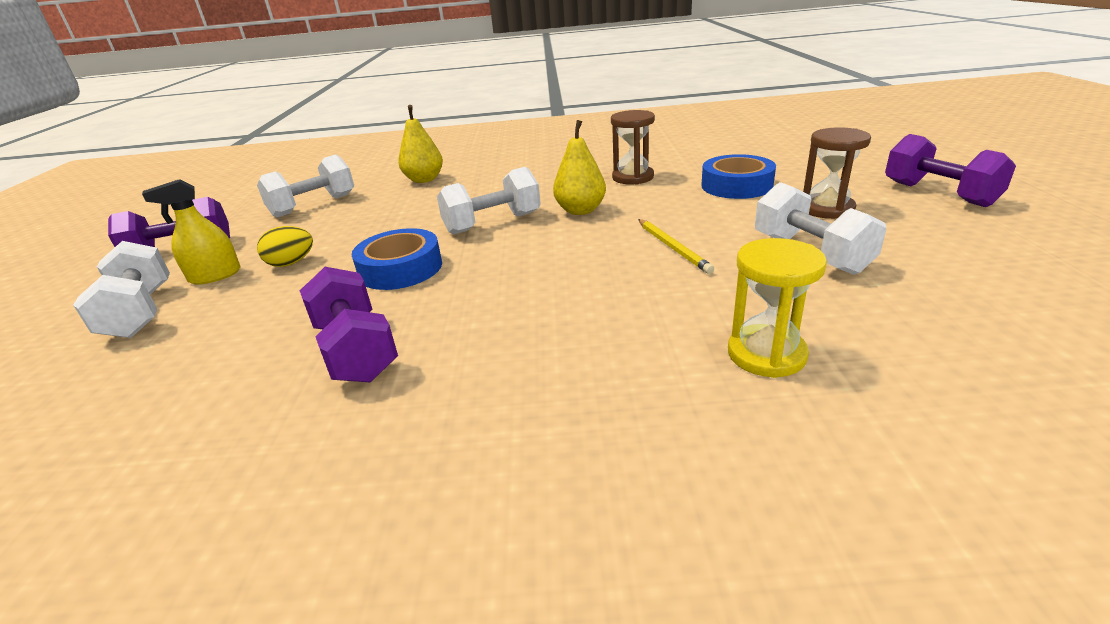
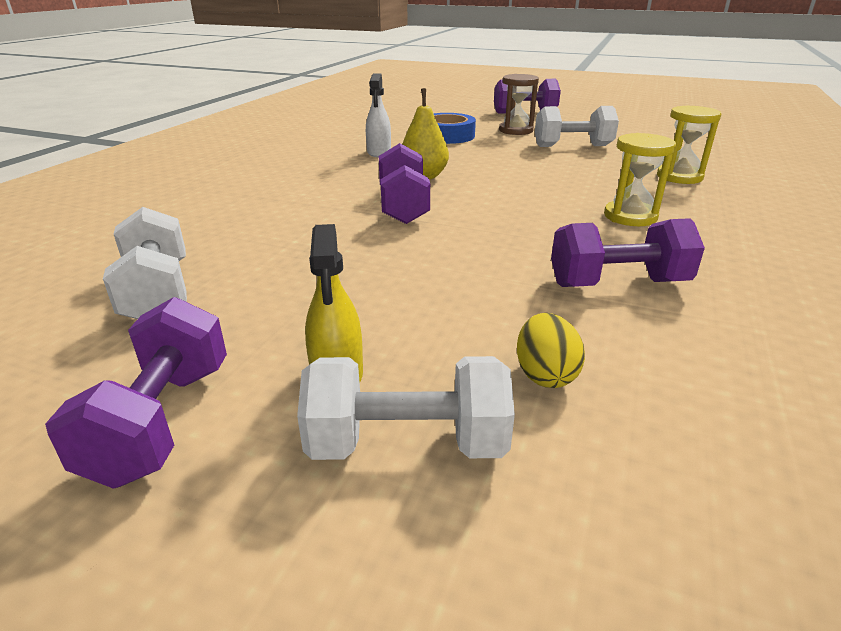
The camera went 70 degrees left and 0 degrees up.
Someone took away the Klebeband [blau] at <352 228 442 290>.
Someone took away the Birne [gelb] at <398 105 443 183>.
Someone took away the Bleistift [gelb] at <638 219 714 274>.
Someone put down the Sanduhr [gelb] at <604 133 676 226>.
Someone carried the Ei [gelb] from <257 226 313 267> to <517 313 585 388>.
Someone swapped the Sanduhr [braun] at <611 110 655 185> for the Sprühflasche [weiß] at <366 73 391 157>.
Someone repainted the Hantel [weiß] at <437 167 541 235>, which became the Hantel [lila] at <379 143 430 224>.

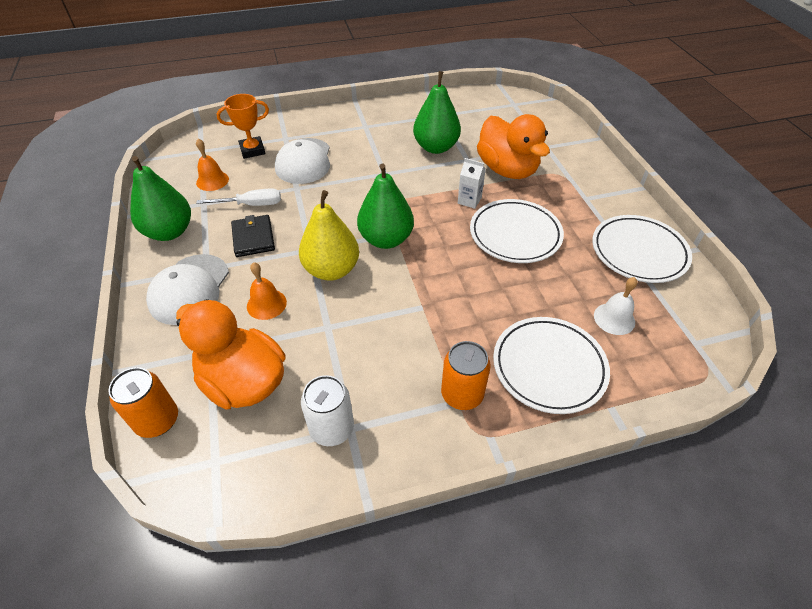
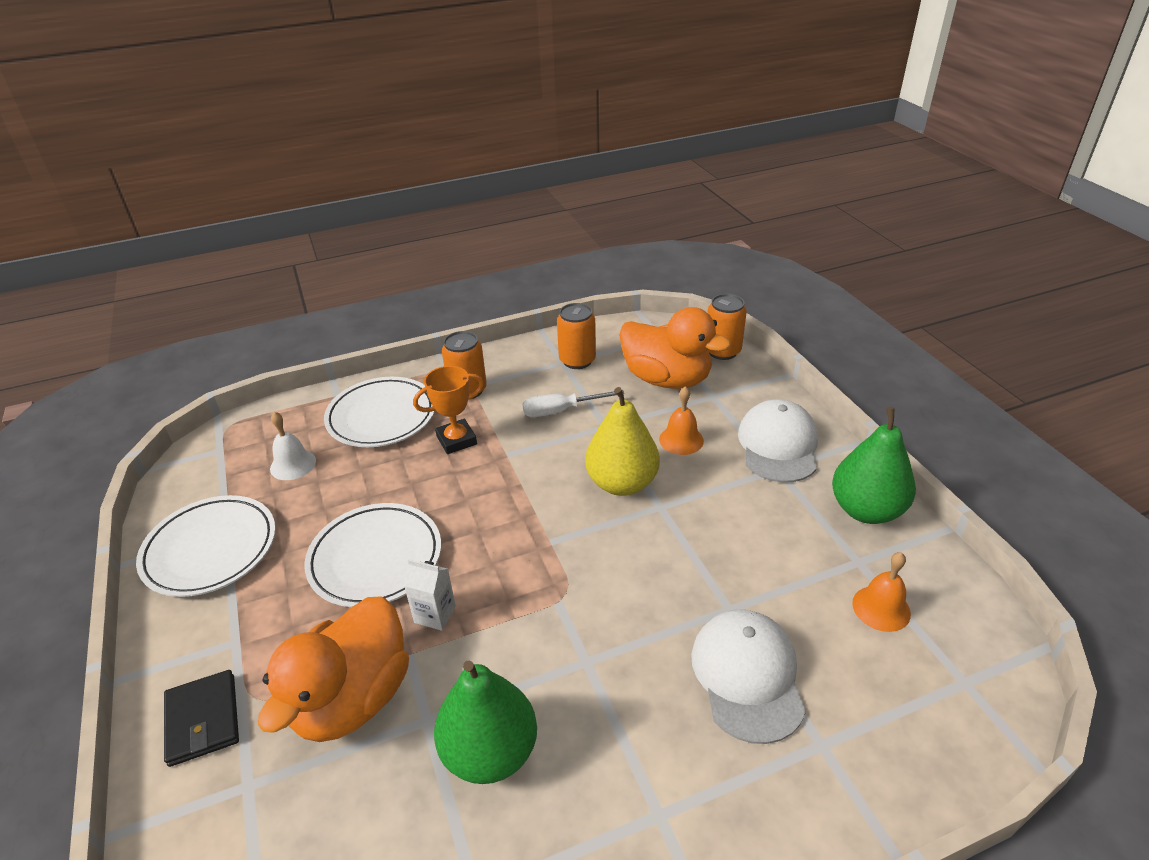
The camera went 175 degrees right and 10 degrees down.
Someone took away the Birne [grün] at <357 163 414 249>.
Someone carried the Schraubenzieher [weiß] from <196 189 281 206> to <522 390 624 417>.
Someone carried the Pokal [orange] from <217 94 269 159> to <413 366 484 454>.
Someone carried the Geldbörse [schwarz] from <231 215 275 257> to <164 670 239 767>.
Someone repainted the Dose [weiß] at <301 375 354 446>, which became the Dose [orange] at <557 303 596 369>.
Someone rotated the Ente [orange] at <477 114 550 179> by 120 degrees counterclockwise.

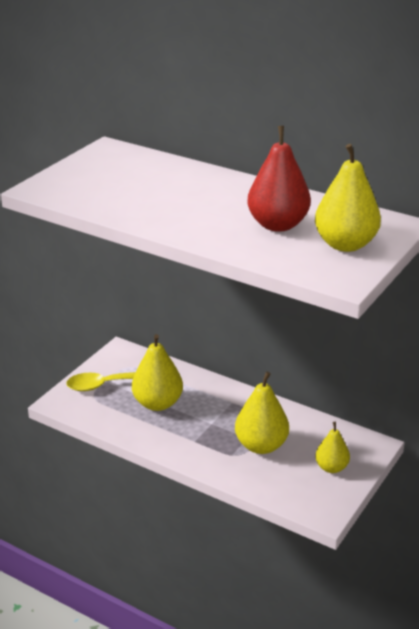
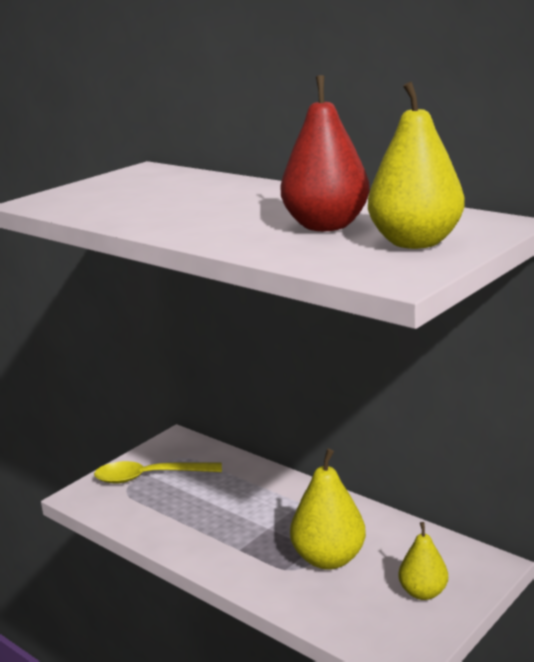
The camera went 10 degrees right and 10 degrees down.
Someone took away the Birne [gelb] at <132 334 183 411>.

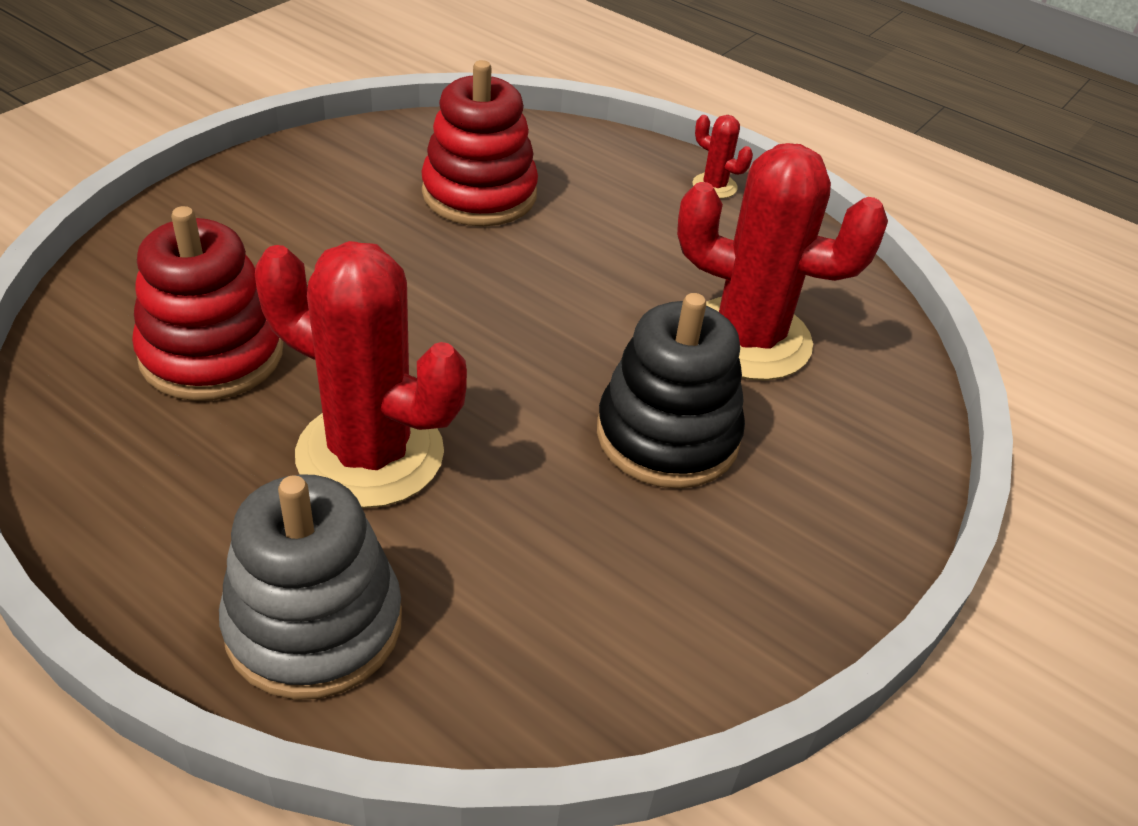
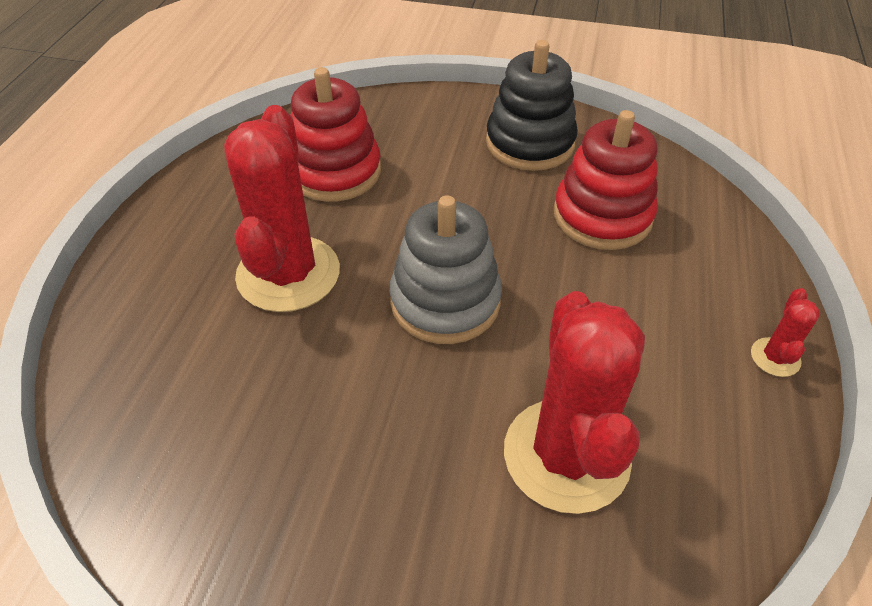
The camera went 70 degrees right and 5 degrees up.
Someone carried the Stapelspielzeug [grau] from <219 474 402 700> to <389 195 502 344>.
Someone carried the Stapelspielzeug [schwarz] from <597 293 745 489> to <486 40 578 171>.

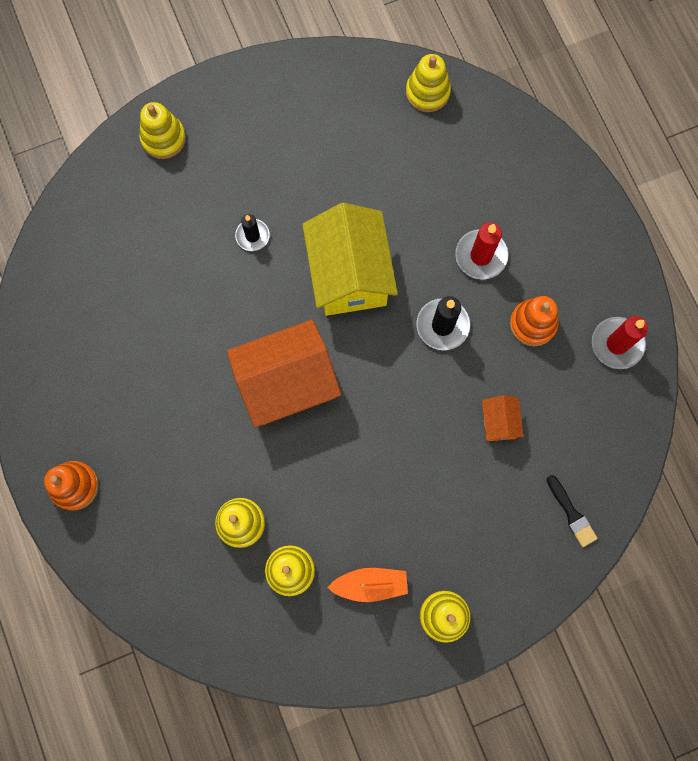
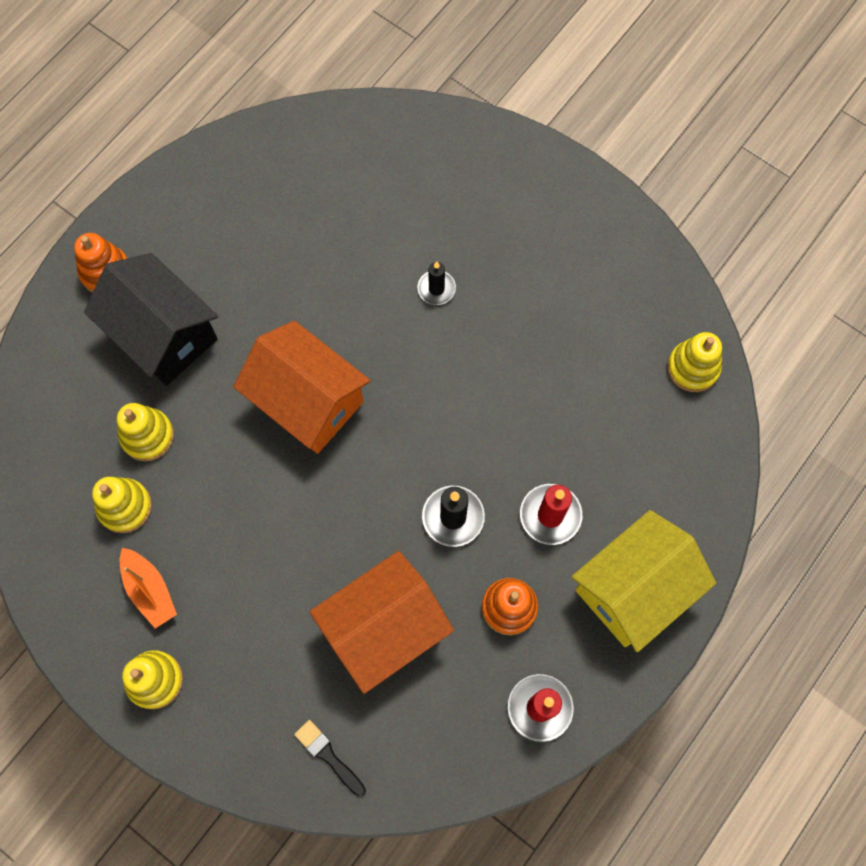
The camera went 60 degrees right and 5 degrees down.
Someone took away the Stapelspielzeug [gelb] at <139 102 186 159>.
Someone put down the Haus [schwarz] at <84 253 218 386>.
Someone carried the Haus [gelb] from <302 203 398 316> to <572 510 716 652>.
Someone rotated the Pinsel [schwarz] at <547 475 598 547> by 105 degrees clockwise.
Someone scaled the Haus [orange] at <482 395 524 441> by 2.20.

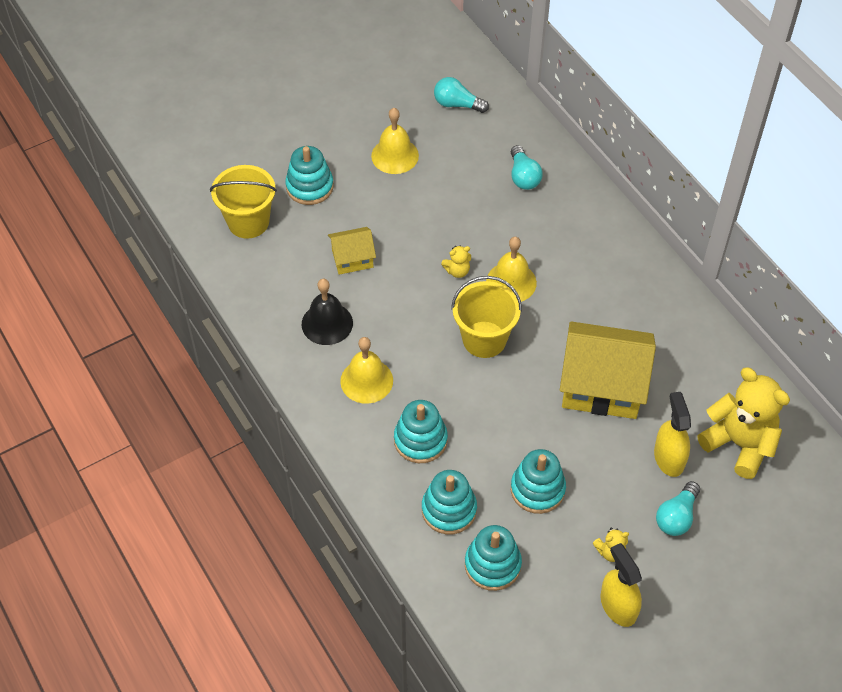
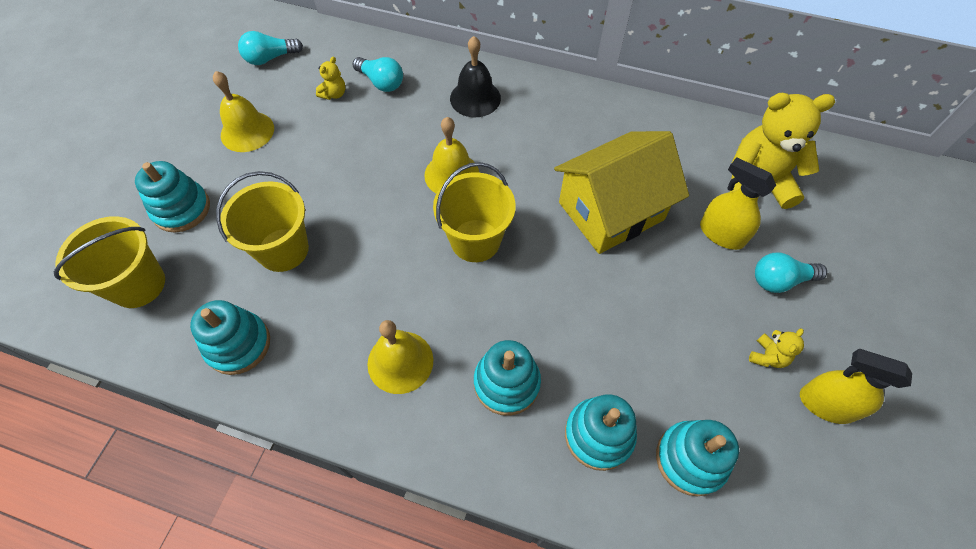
The camera went 40 degrees left and 5 degrees up.
Someone carried the Glocke [schwarz] from <302 279 353 345> to <450 36 501 117>.
Someone carried the Teddybär [gelb] from <441 246 471 278> to <316 57 345 100>.
Someone carried the Stapelspielzeug [türkis] from <511 449 566 514> to <190 300 270 375>.
Someone swapped the Haus [gelb] at <328 227 376 275> for the Eimer [gelb] at <216 171 309 272>.
Someone rotated the Glühbirne [türkis] at <656 481 700 536> by 90 degrees clockwise.

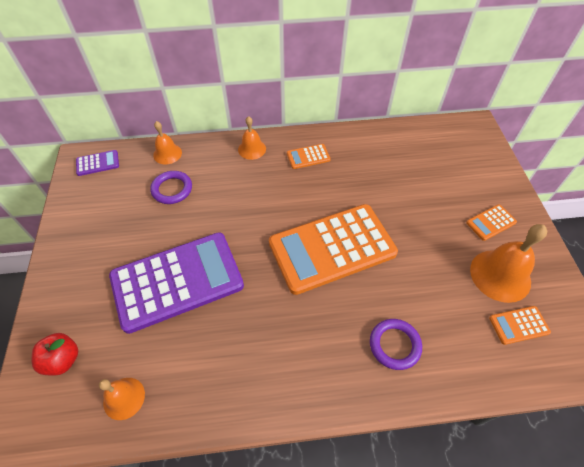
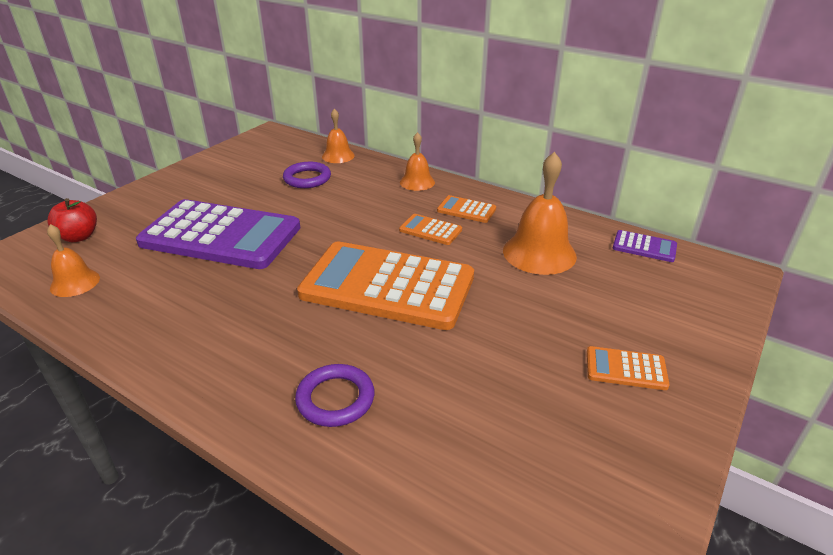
The camera went 40 degrees right and 20 degrees down.
Someone carried the Taschenrechner [lila] from <76 150 119 176> to <613 230 677 262>.
Someone carried the Glocke [orange] from <470 224 547 303> to <503 152 577 275>.
Someone carried the Taschenrechner [orange] from <489 306 551 345> to <399 214 462 245>.

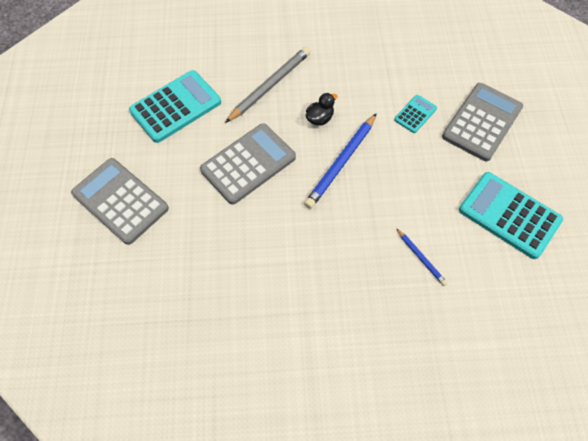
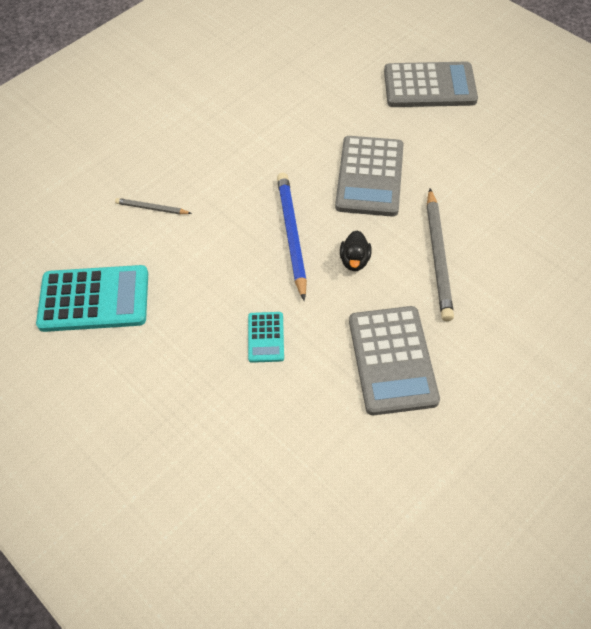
The camera went 140 degrees right and 5 degrees down.
Someone took away the Taschenrechner [türkis] at <129 70 221 143>.
Someone carried the Taschenrechner [grau] from <442 83 523 161> to <349 306 440 415>.
Someone repainted the Bleistift [blau] at <396 228 447 286>, which became the Bleistift [grau] at <115 198 192 214>.

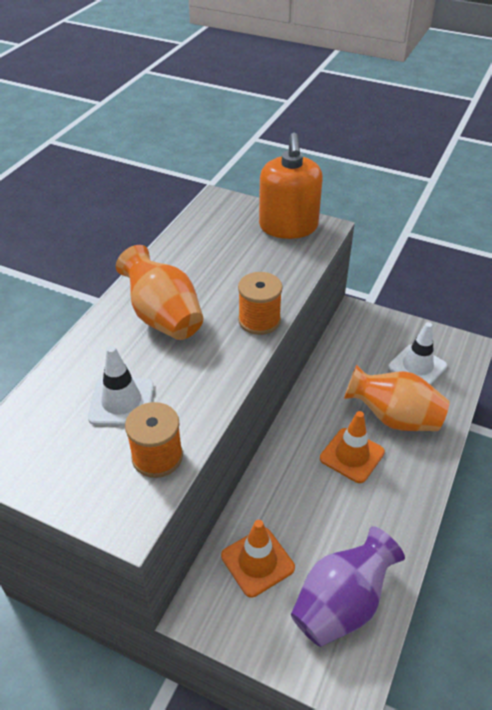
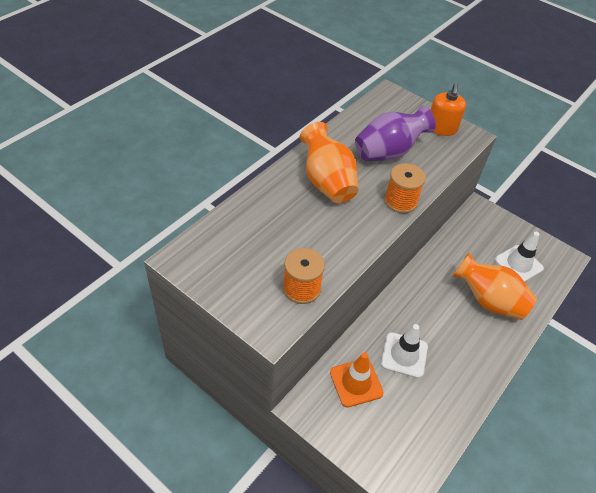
The camera went 10 degrees right and 5 degrees up.
Someone took away the Leitkegel [orange] at <320 411 385 483>.
Someone carried the Leitkegel [weiß] from <88 346 154 426> to <381 324 428 378>.
Someone carried the Vase [lila] from <291 526 405 647> to <355 105 436 161>.
Someone scaled the Seifenspender [orange] at <259 133 323 239> by 0.65.

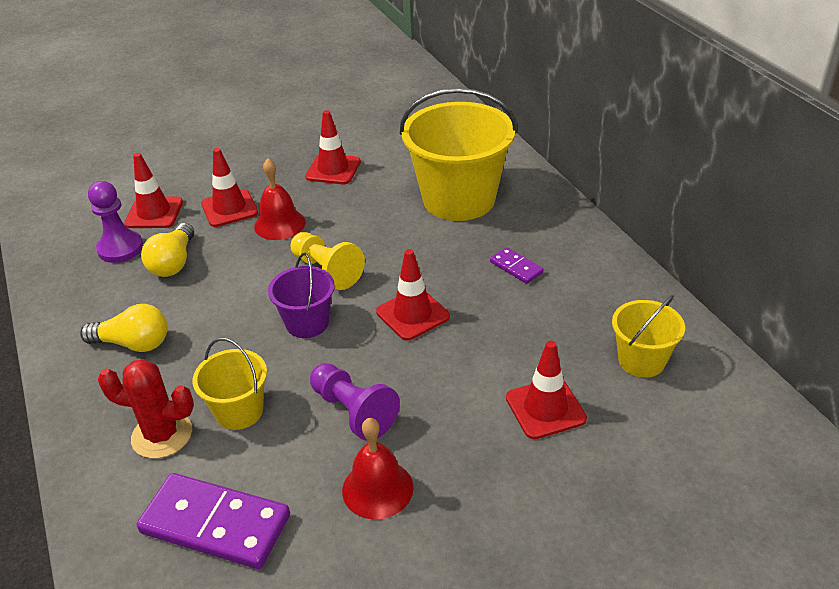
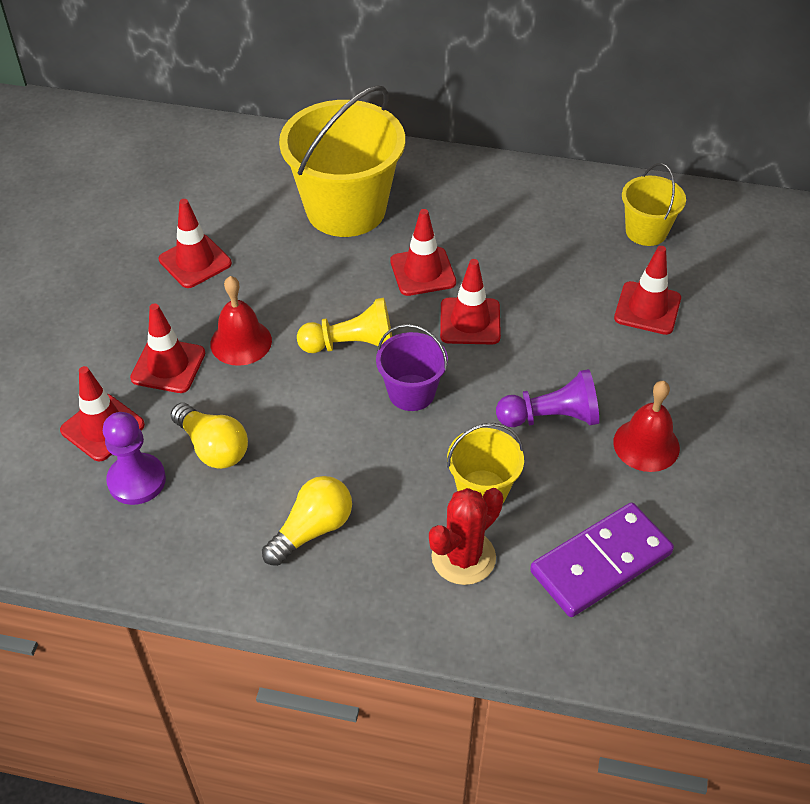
The camera went 55 degrees left and 10 degrees up.
Someone took away the Dominostein [lila] at <490 247 544 284>.
Someone put down the Leitkegel [rot] at <390 209 456 296>.

